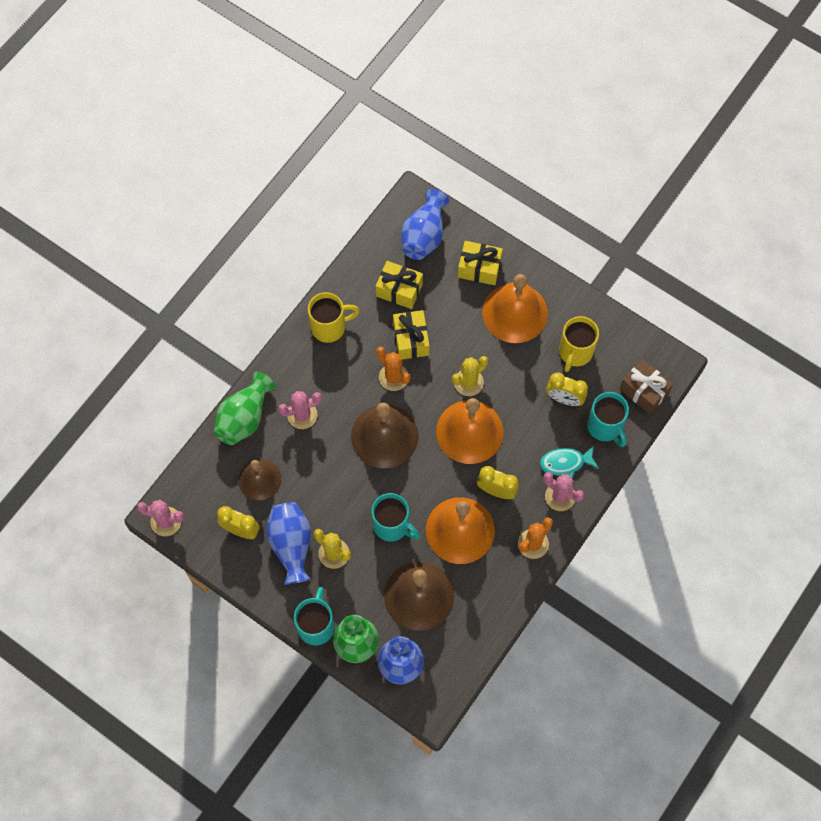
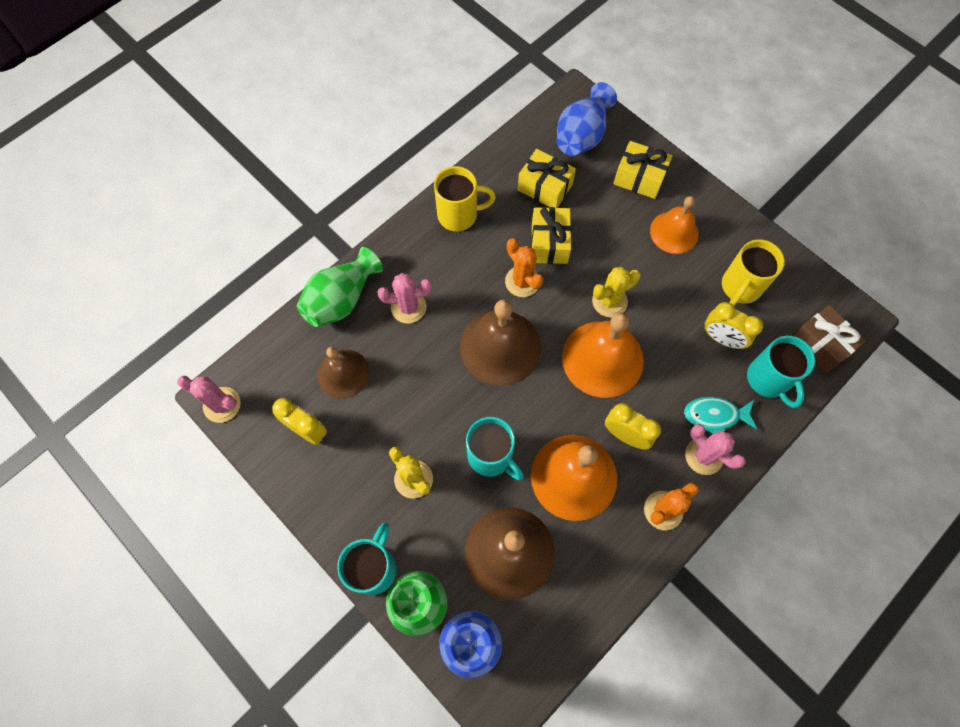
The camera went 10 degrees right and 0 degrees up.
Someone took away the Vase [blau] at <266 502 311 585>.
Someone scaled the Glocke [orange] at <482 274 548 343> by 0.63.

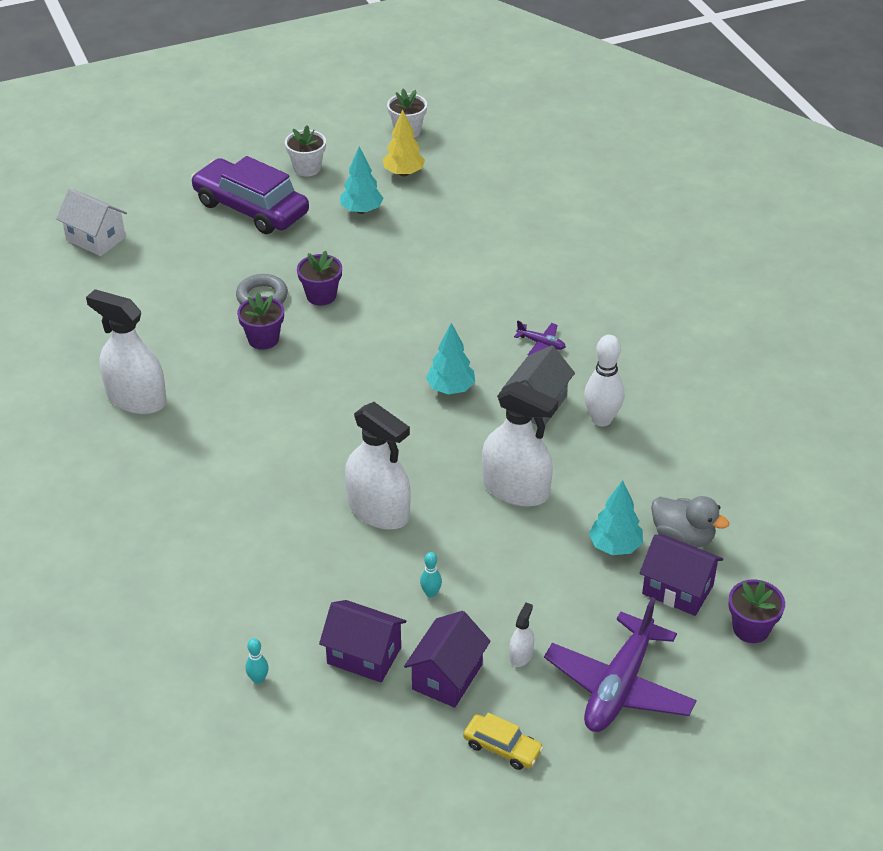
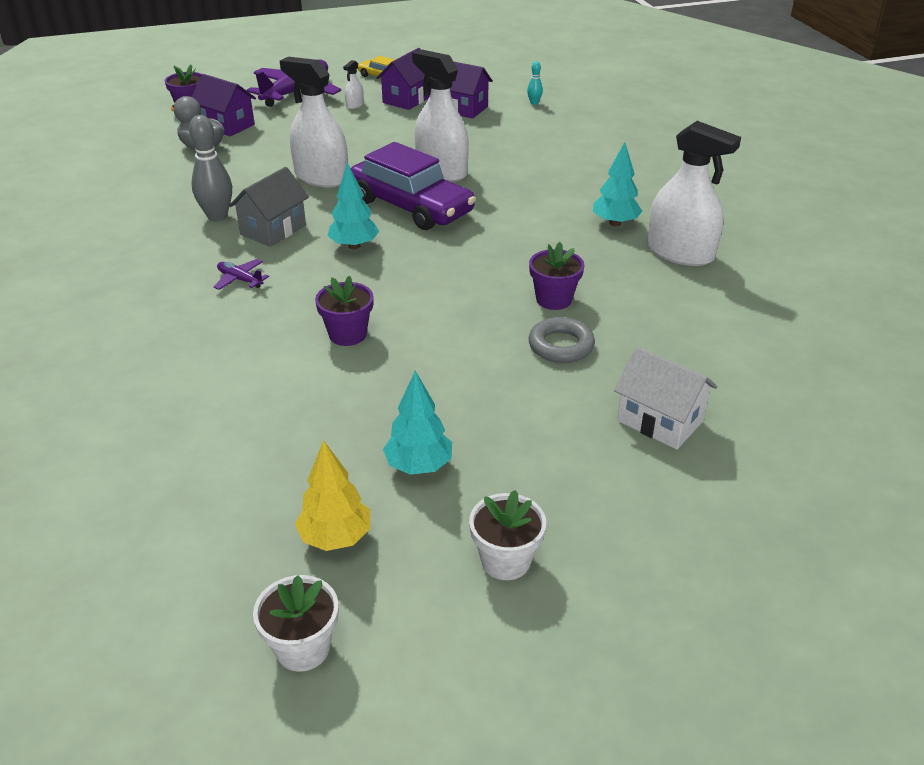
The camera went 175 degrees left and 5 degrees down.
Someone took away the Bowlingkegel [türkis] at <420 552 442 598>.
Someone carried the Haus [weiß] from <56 188 127 256> to <614 347 718 450>.
Someone carried the Auto [lila] from <191 156 309 234> to <351 142 476 230>.
Someone carried the Blumentopf [lila] from <297 251 342 306> to <315 276 374 346>.
Someone carried the Baum [türkis] from <589 480 643 555> to <593 142 642 226>.
Someone repainted the Bowlingkegel [weiß] at <584 335 624 426>, which became the Bowlingkegel [grau] at <189 115 232 222>.

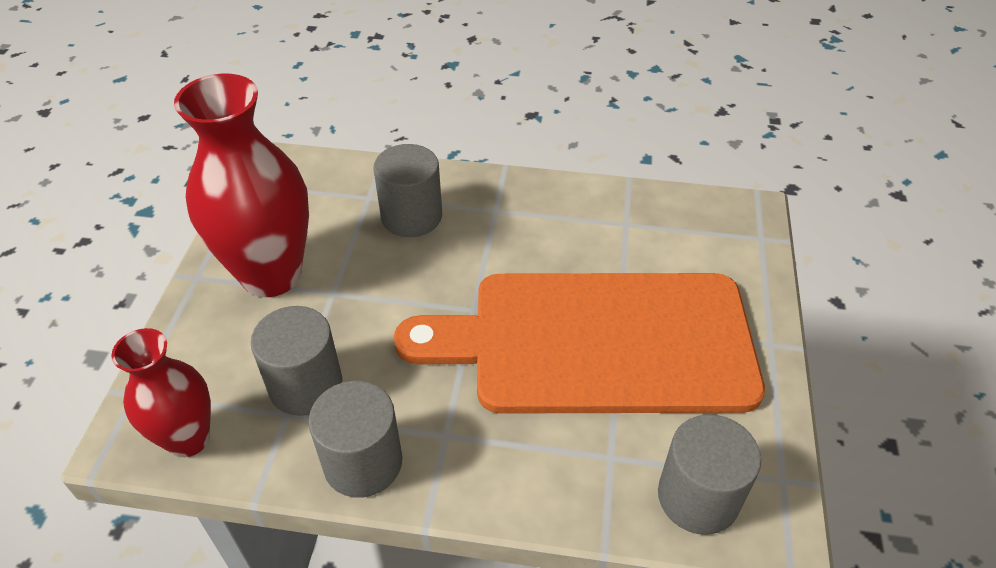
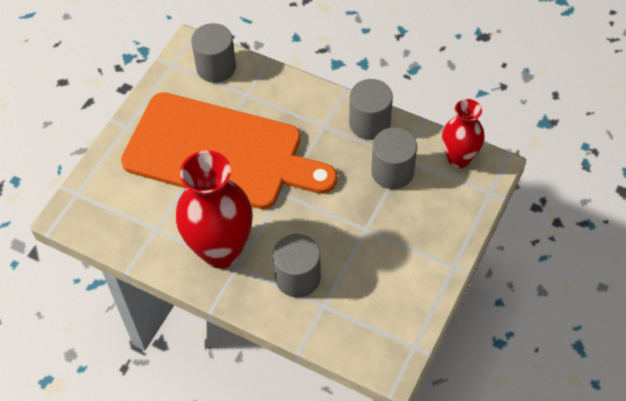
The camera went 160 degrees left and 10 degrees up.
Someone carried the Vase [rot] from <174 74 309 297> to <176 150 253 269>.

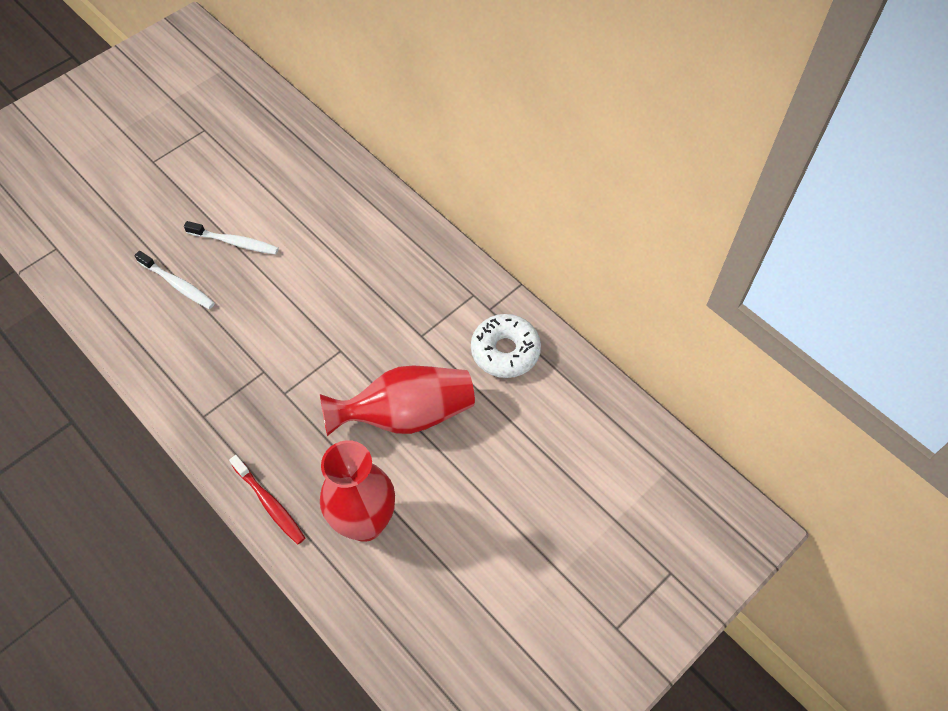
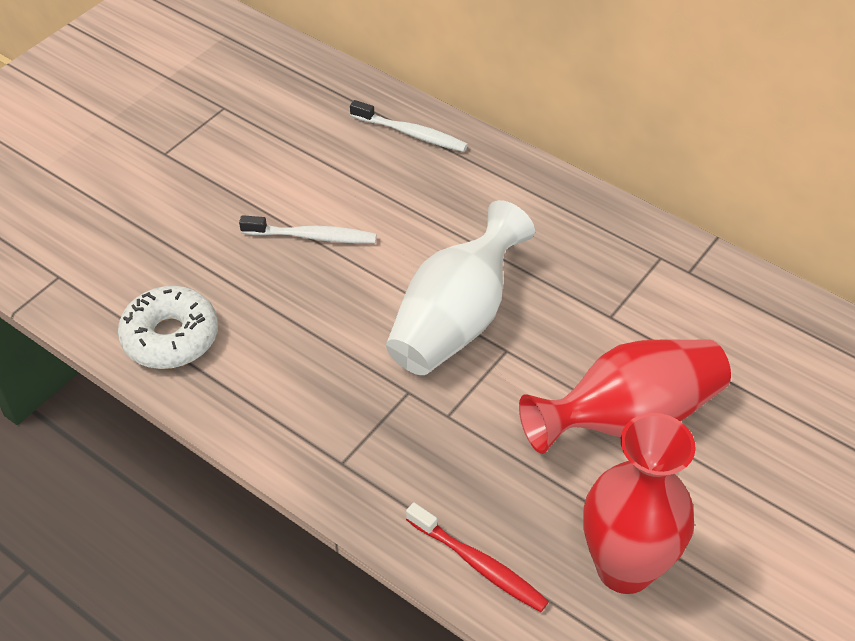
The camera went 10 degrees left and 10 degrees down.
Someone put down the Vase [weiß] at <386 200 535 375>.
Someone carried the Zahnbürste [weiß] from <134 251 215 309> to <350 100 468 152>.
Someone carried the Donut [weiß] from <471 314 541 378> to <118 286 218 369>.

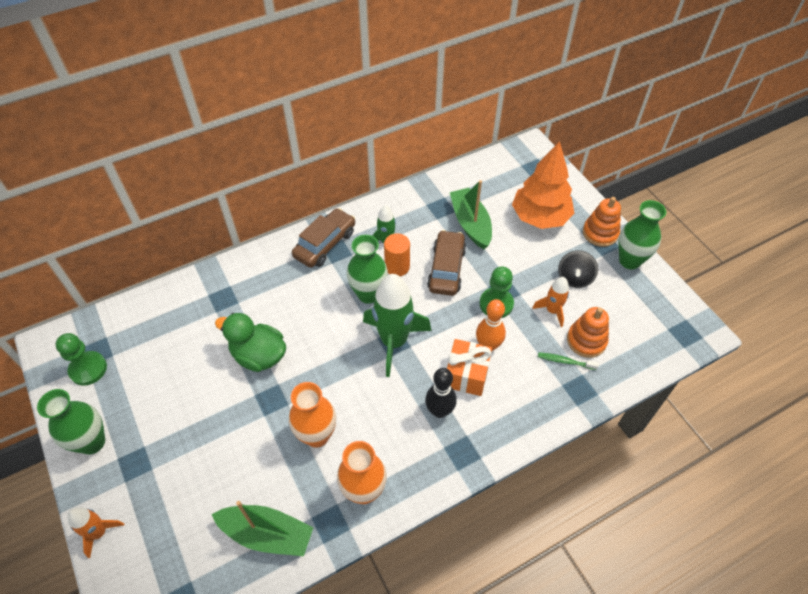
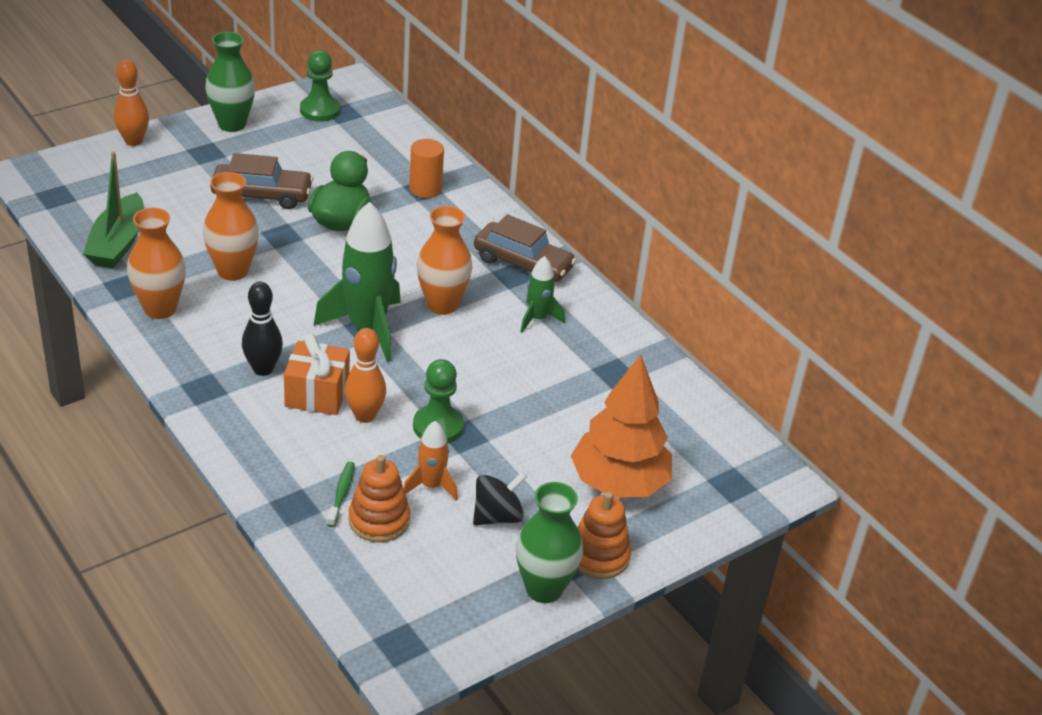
The camera went 80 degrees right and 15 degrees down.
Someone took away the Boot [grün] at <450 180 492 249>.
Someone carried the Vollzylinder [orange] from <384 233 410 276> to <409 139 444 198>.
Someone carried the Auto [braun] from <427 230 466 296> to <211 153 314 209>.
Someone swapped the Rakete [orange] at <68 508 124 558> for the Bowlingkegel [orange] at <114 59 149 146>.
Someone repainted the Vase [grün] at <347 235 388 304>, which became the Vase [orange] at <417 206 473 315>.
Someone rotated the Kreisel [schwarz] at <558 250 598 288> by 135 degrees clockwise.

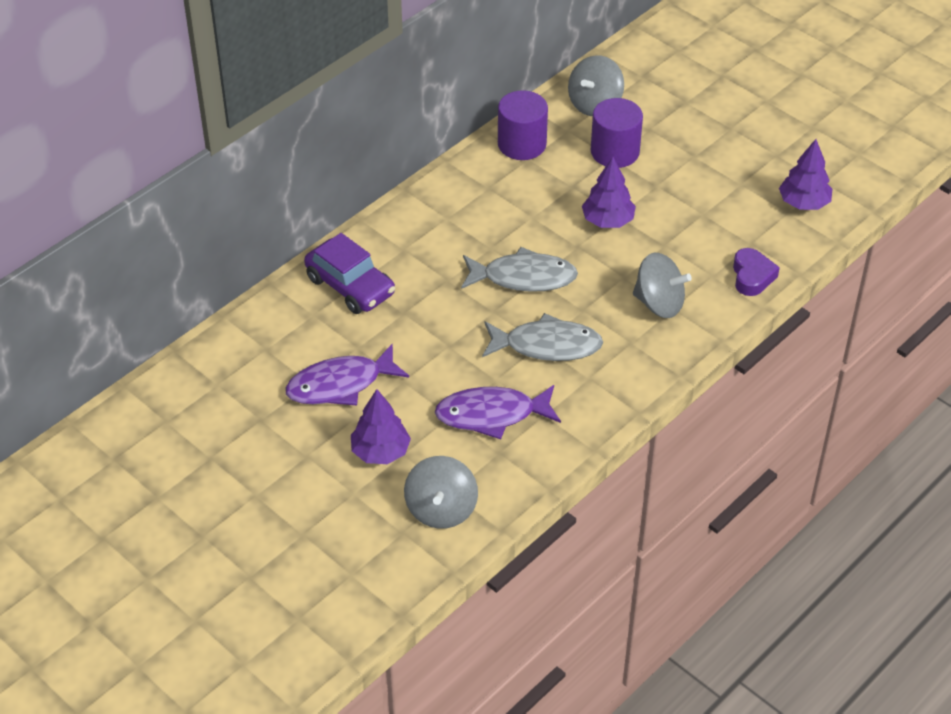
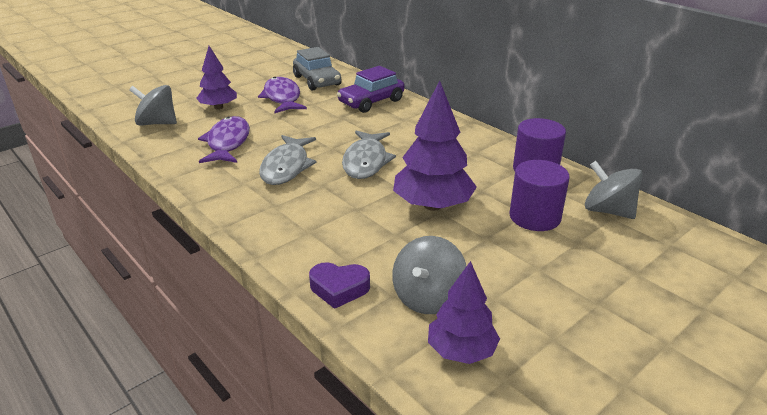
The camera went 95 degrees right and 15 degrees down.
Someone put down the Auto [grau] at <293 47 341 91>.
Someone carried the Kreisel [grau] from <633 253 692 318> to <392 236 466 314>.
Someone scaled the Baum [lila] at <582 157 636 228> by 1.57.

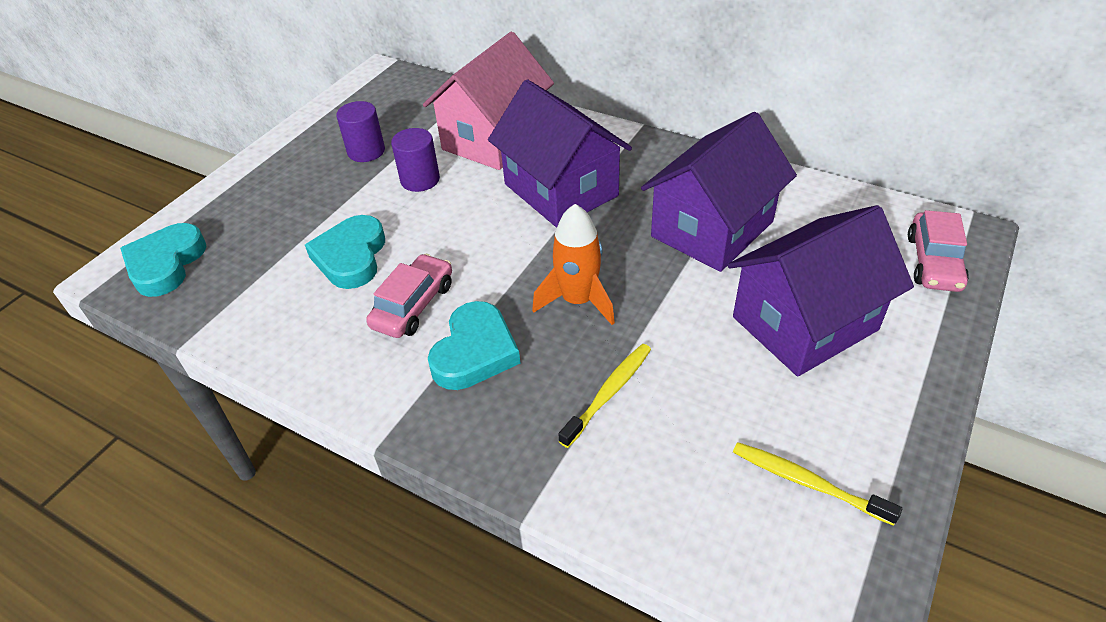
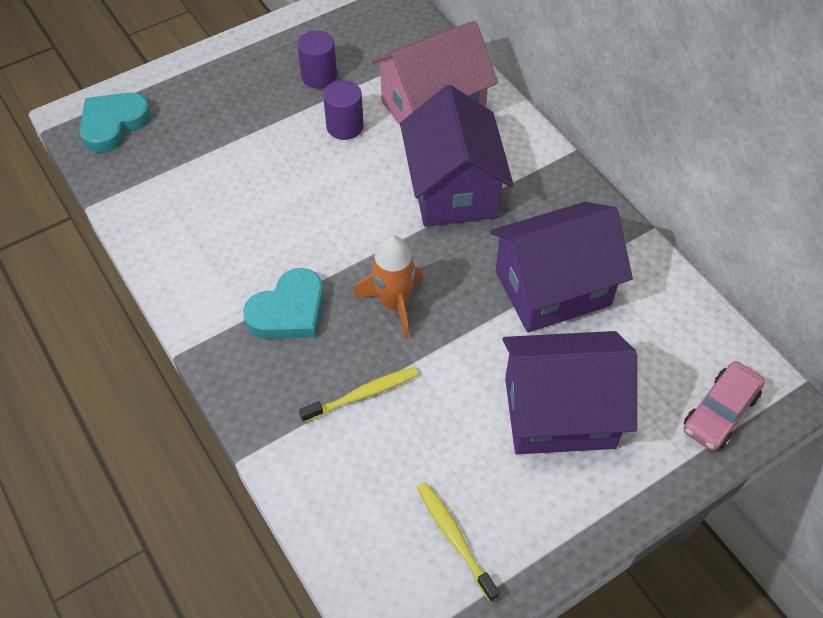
The camera went 25 degrees right and 10 degrees up.
Someone took away the Herz [türkis] at <305 215 385 289>.
Someone took away the Auto [rosa] at <366 254 452 338>.

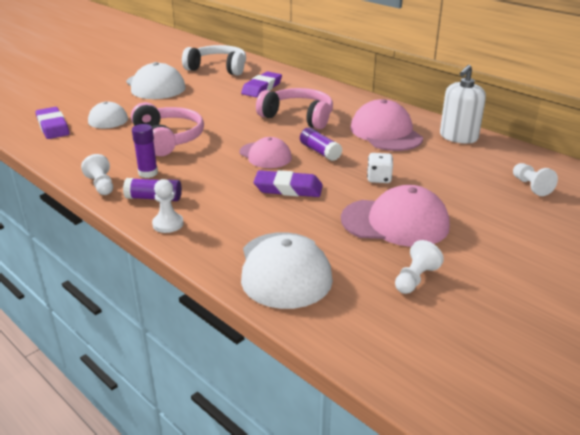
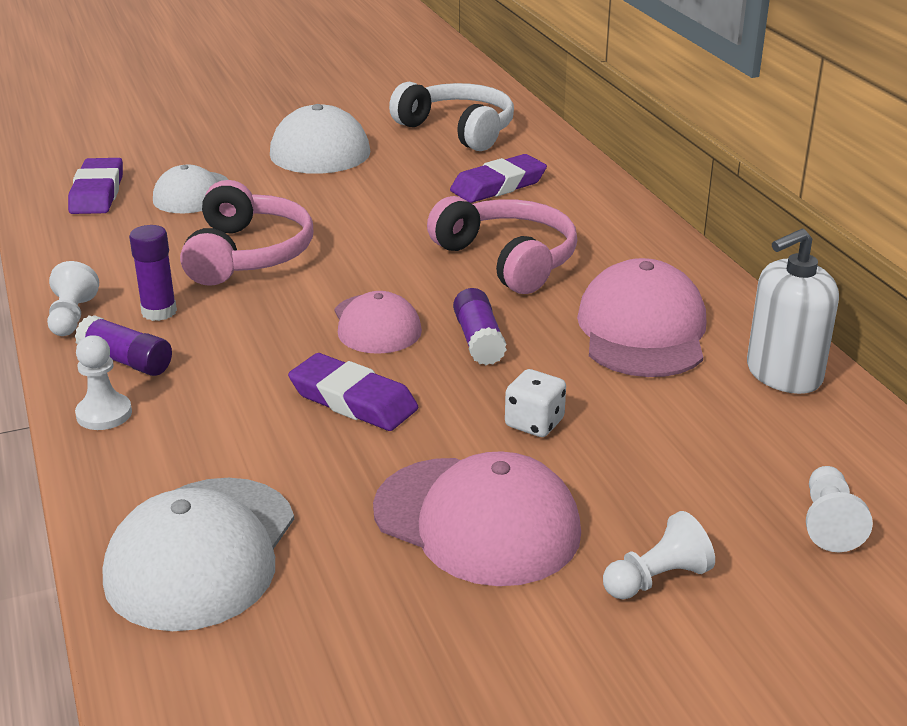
The camera went 25 degrees right and 0 degrees up.
Someone carried the Bauer [weiß] from <395 240 444 294> to <603 511 715 599>.

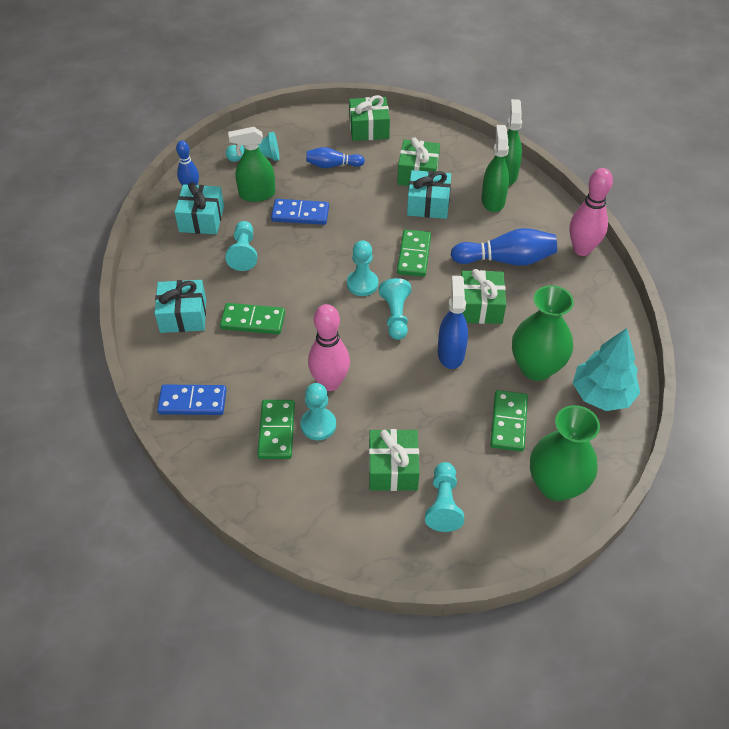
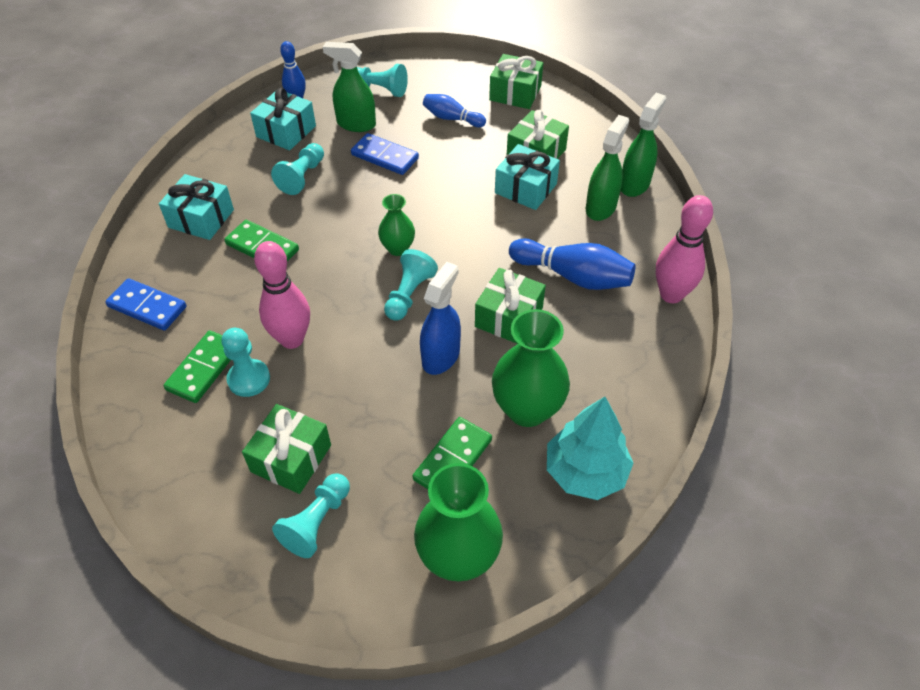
The camera went 25 degrees right and 0 degrees up.
Someone took away the Dominostein [grün] at <397 229 431 277>.
Someone swapped the Bauer [türkis] at <347 240 378 296> for the Vase [grün] at <378 194 415 256>.

